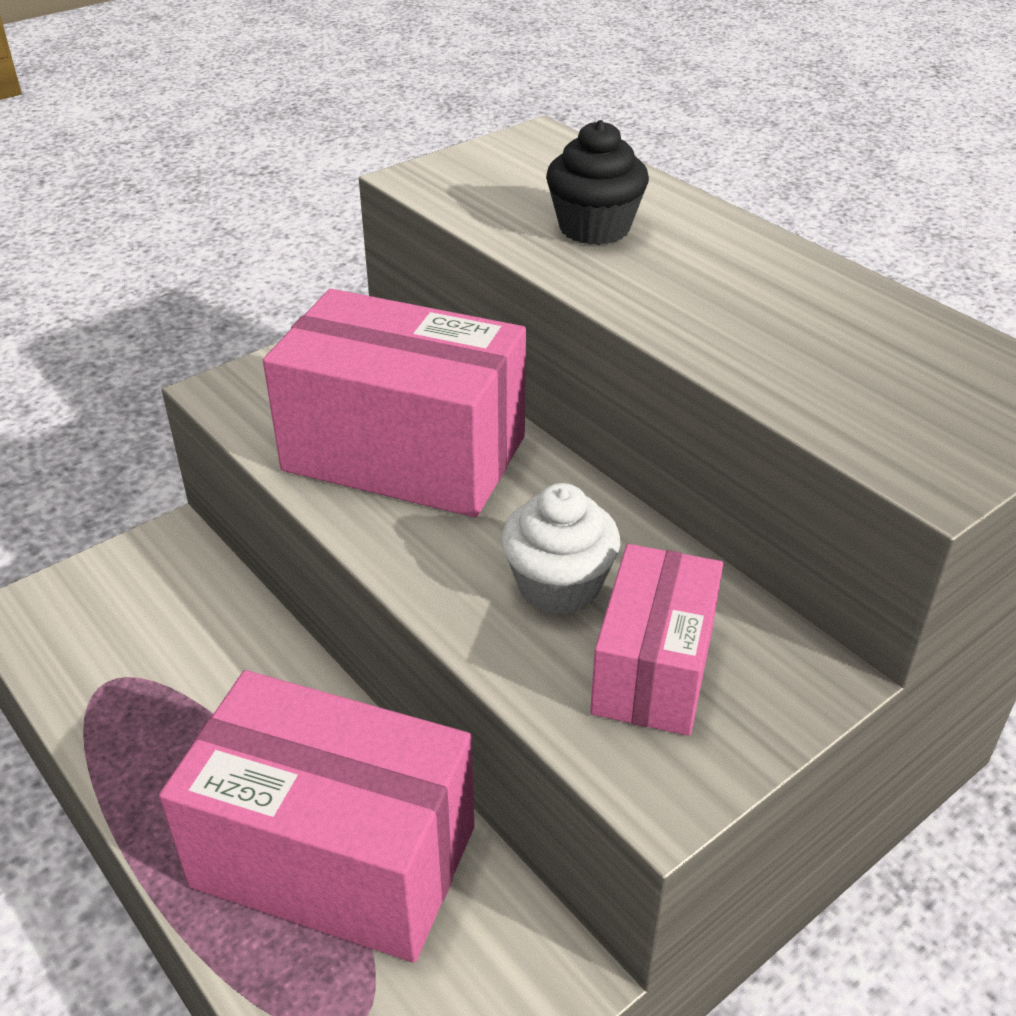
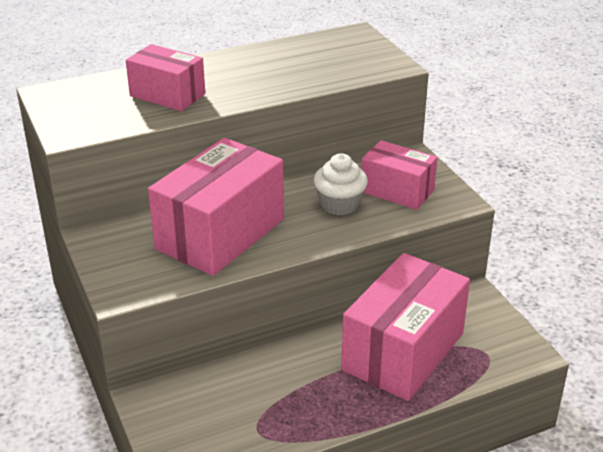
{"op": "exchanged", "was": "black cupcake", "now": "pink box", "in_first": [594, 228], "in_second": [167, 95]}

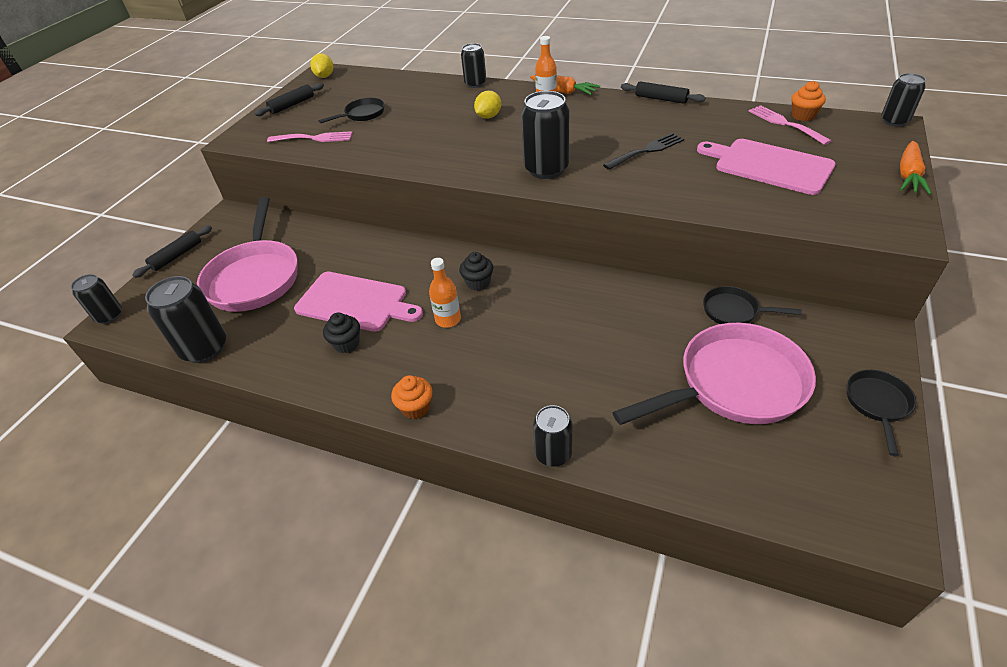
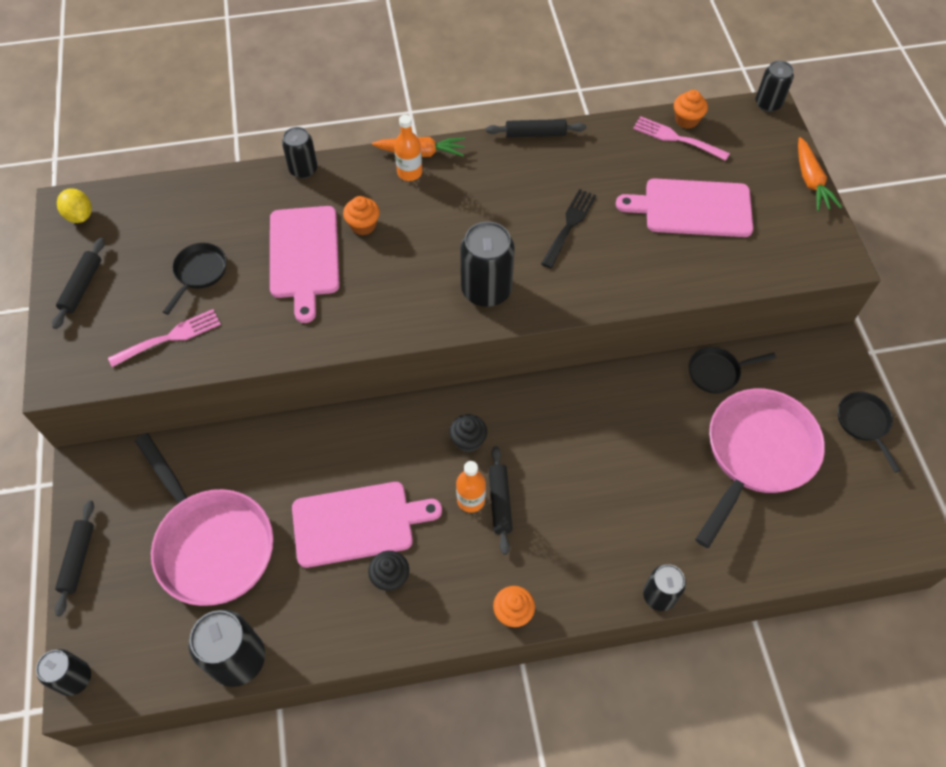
{"op": "exchanged", "was": "yellow lemon", "now": "orange cupcake", "in_first": [488, 116], "in_second": [363, 225]}
{"op": "appeared", "now": "pink cutting board", "in_second": [304, 256]}
{"op": "appeared", "now": "black rolling pin", "in_second": [499, 502]}

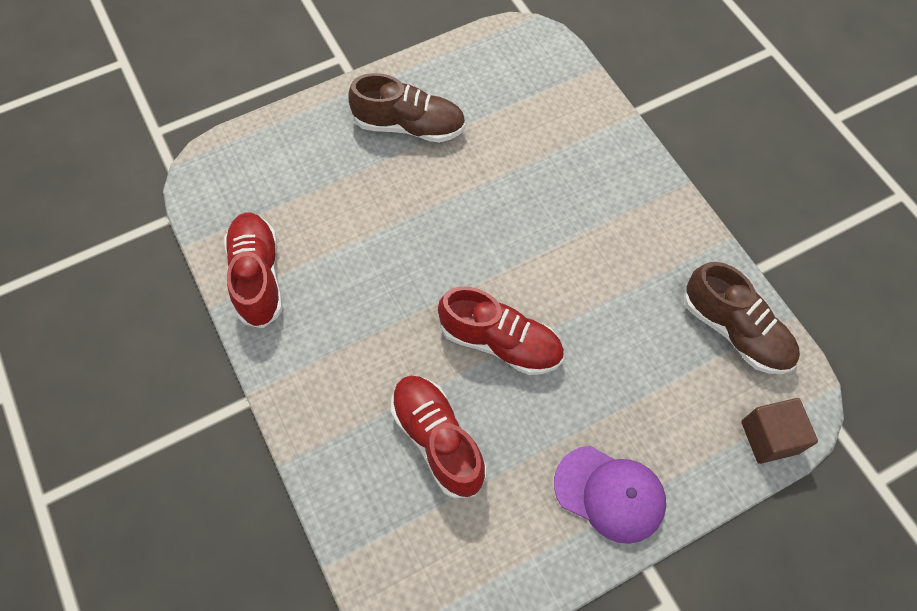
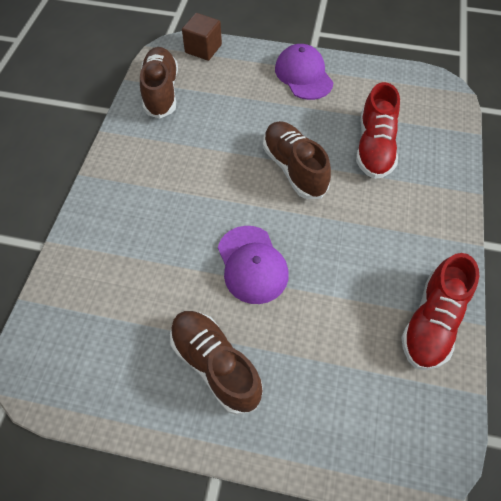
{"op": "colour", "was": "red shoe", "now": "brown shoe", "in_first": [500, 342], "in_second": [294, 168]}
{"op": "appeared", "now": "purple cap", "in_second": [252, 264]}

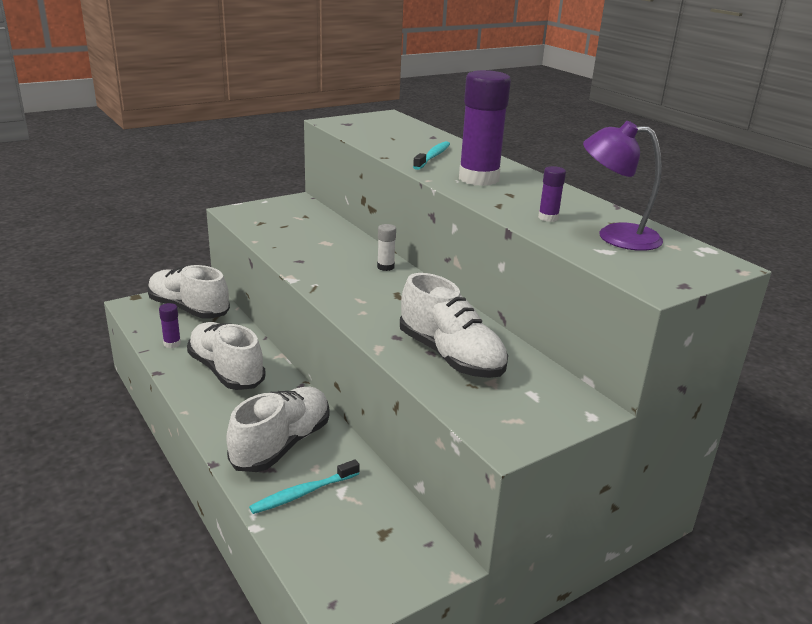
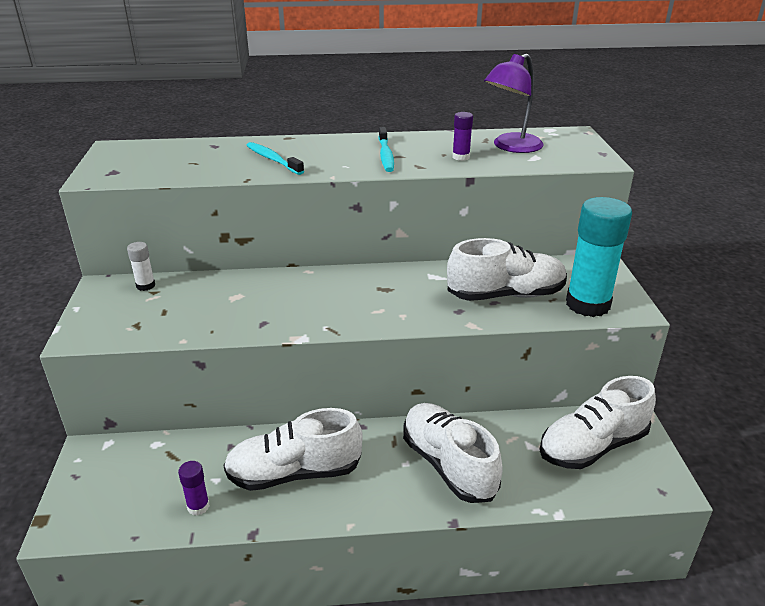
{"op": "relocated", "was": "white shoe", "in_first": [189, 309], "in_second": [592, 446]}
{"op": "relocated", "was": "turquoise toothbrush", "in_first": [303, 493], "in_second": [385, 155]}
{"op": "relocated", "was": "white glue stick", "in_first": [385, 267], "in_second": [145, 286]}
{"op": "missing", "was": "purple glue stick", "in_first": [478, 179]}
{"op": "appeared", "now": "turquoise glue stick", "in_second": [587, 304]}

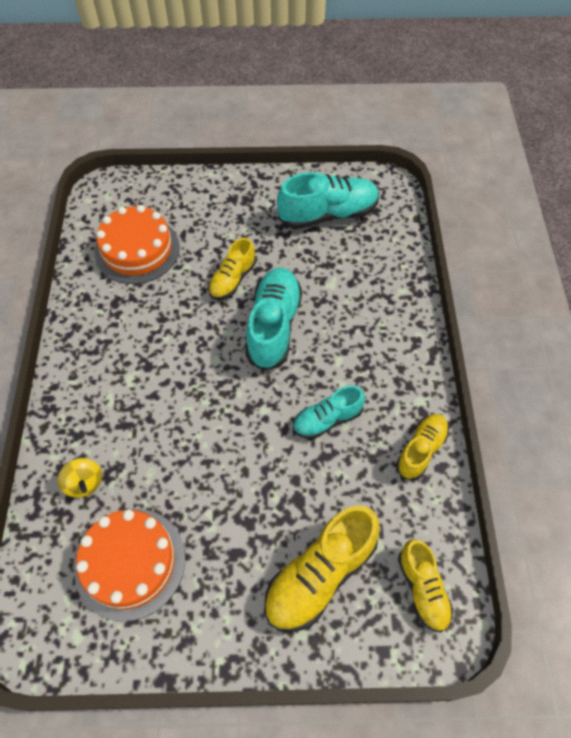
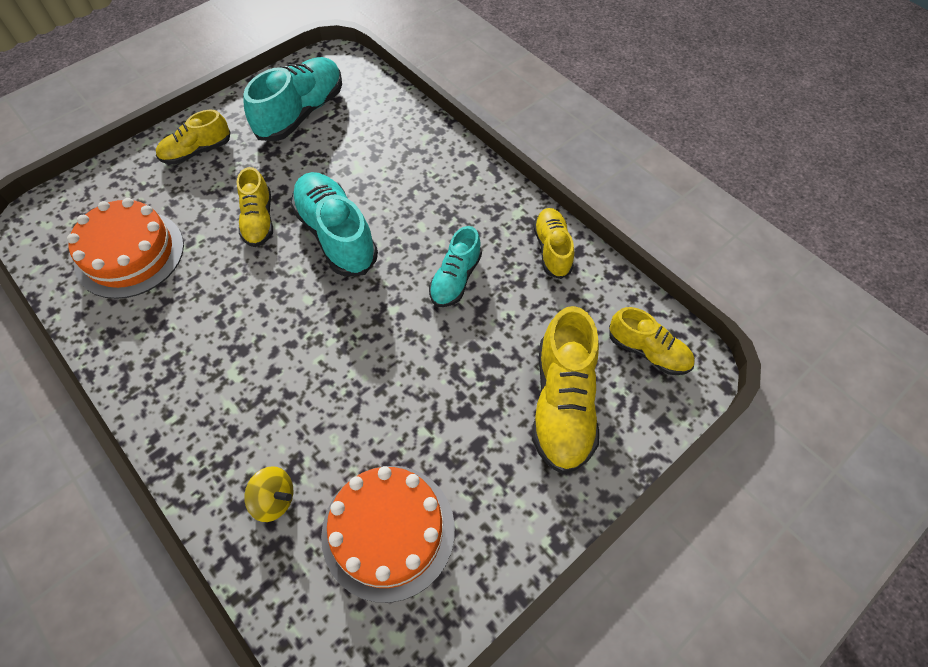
{"op": "appeared", "now": "yellow shoe", "in_second": [197, 151]}

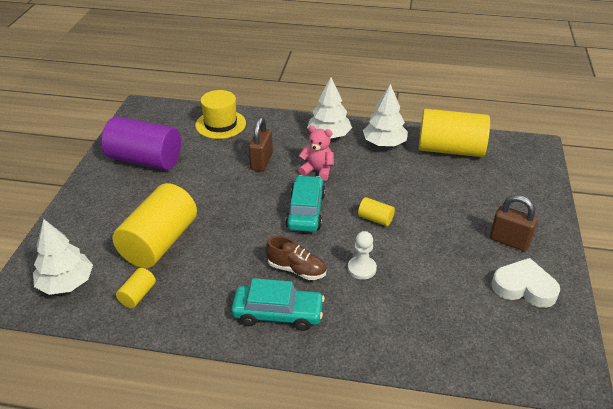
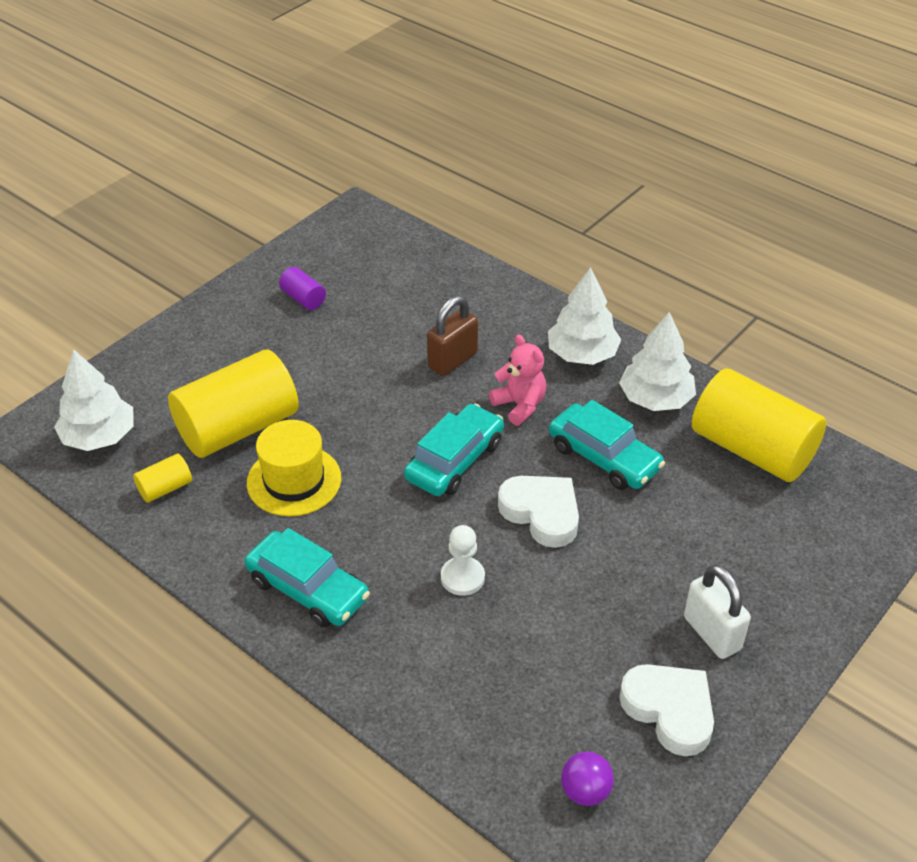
{"op": "size", "was": "purple cylinder", "in_first": [145, 160], "in_second": [303, 298], "ratio": 0.43}
{"op": "relocated", "was": "yellow hat", "in_first": [220, 124], "in_second": [294, 480]}
{"op": "missing", "was": "brown shoe", "in_first": [296, 269]}
{"op": "exchanged", "was": "yellow cylinder", "now": "white heart", "in_first": [375, 219], "in_second": [542, 513]}
{"op": "colour", "was": "brown padlock", "now": "white padlock", "in_first": [509, 241], "in_second": [712, 633]}
{"op": "appeared", "now": "turquoise car", "in_second": [604, 457]}
{"op": "appeared", "now": "purple ball", "in_second": [585, 791]}

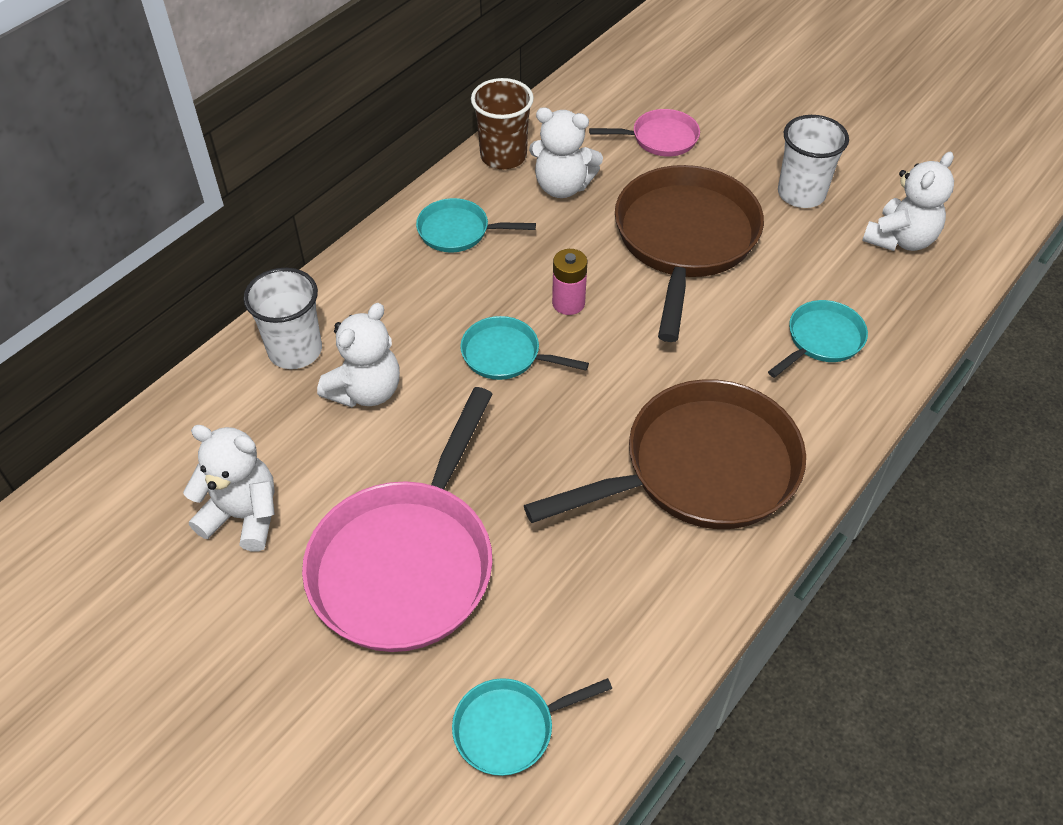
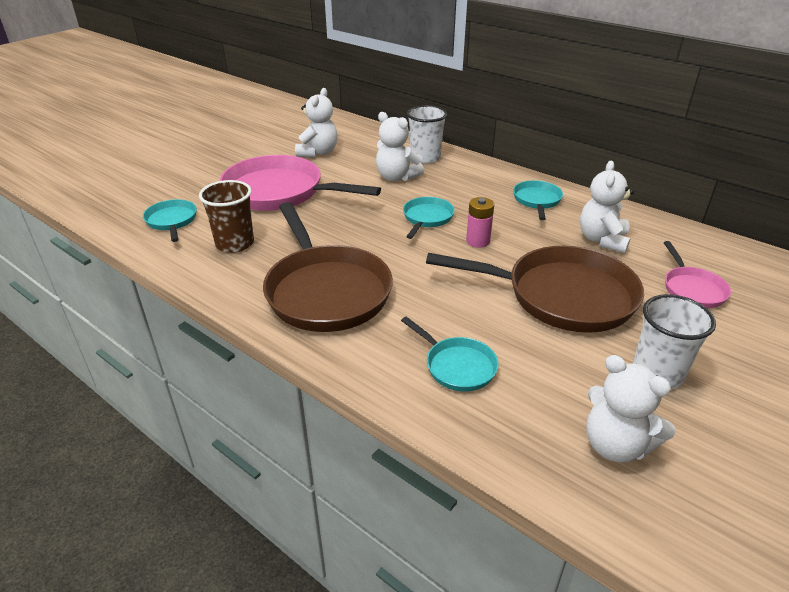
{"op": "relocated", "was": "brown cup", "in_first": [503, 156], "in_second": [235, 244]}

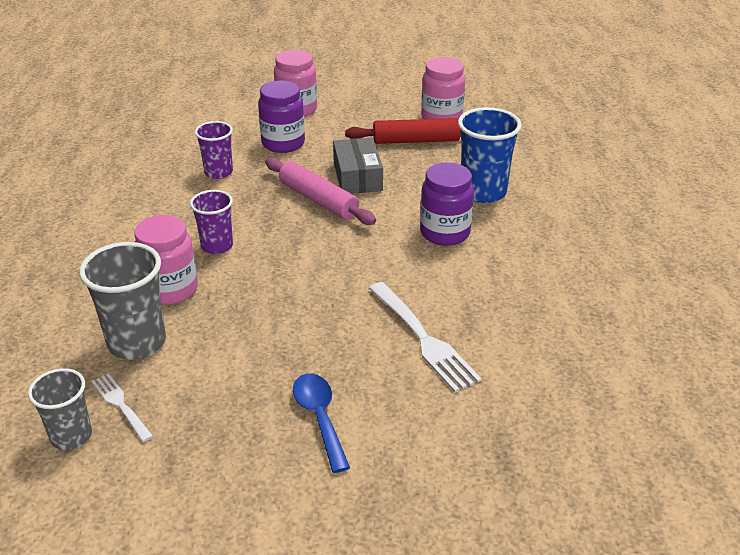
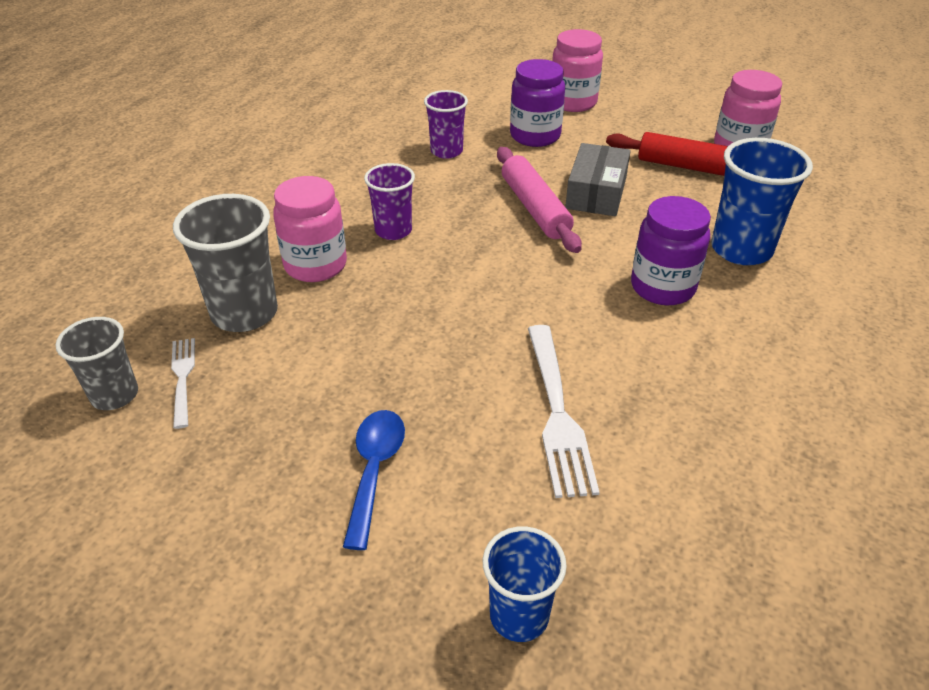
{"op": "appeared", "now": "blue cup", "in_second": [519, 615]}

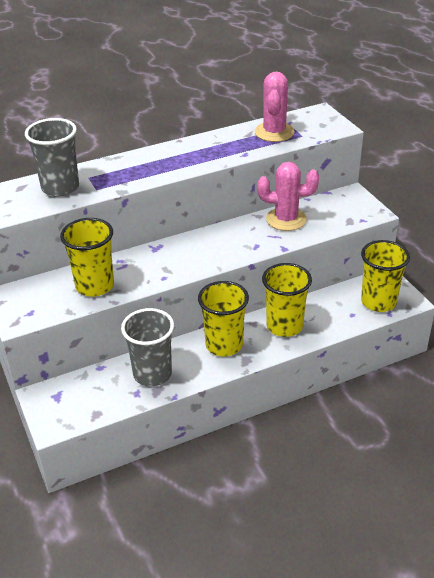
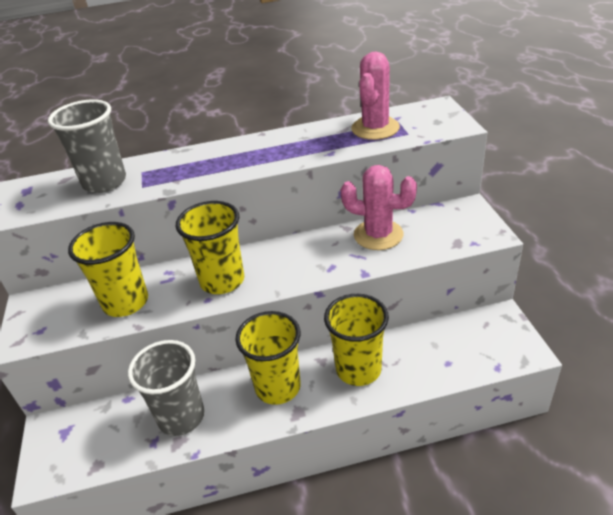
{"op": "relocated", "was": "yellow cup", "in_first": [378, 302], "in_second": [222, 281]}

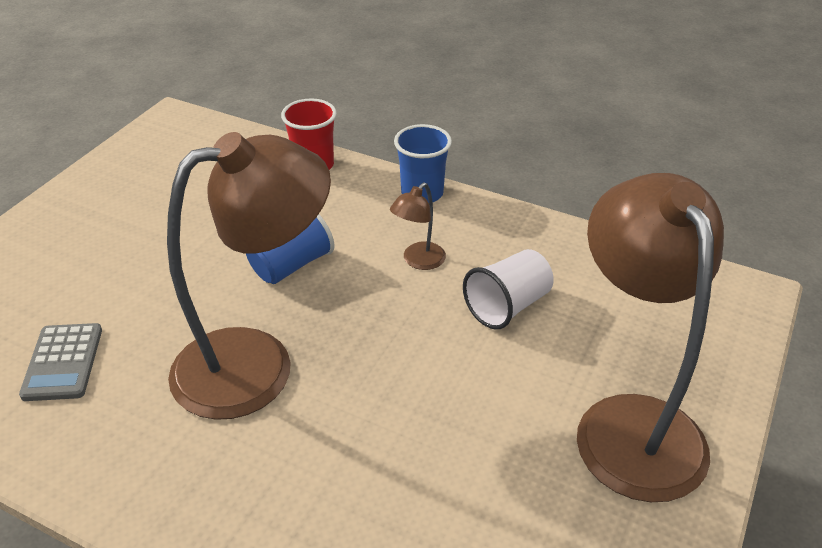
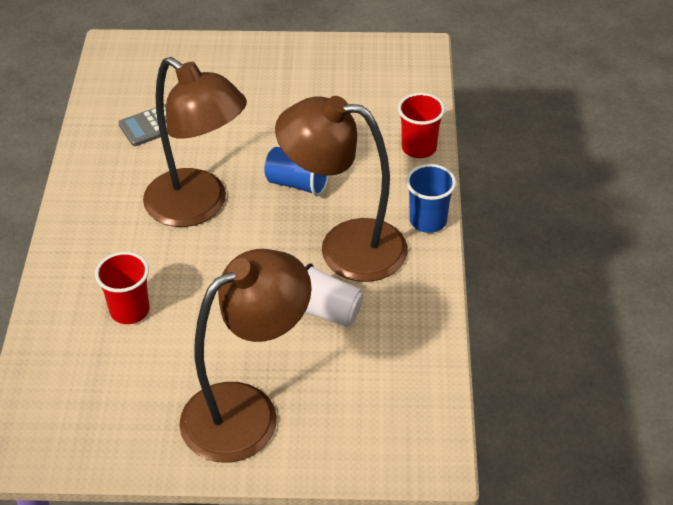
{"op": "size", "was": "brown lamp", "in_first": [418, 261], "in_second": [345, 247], "ratio": 2.46}
{"op": "appeared", "now": "red cup", "in_second": [129, 310]}

